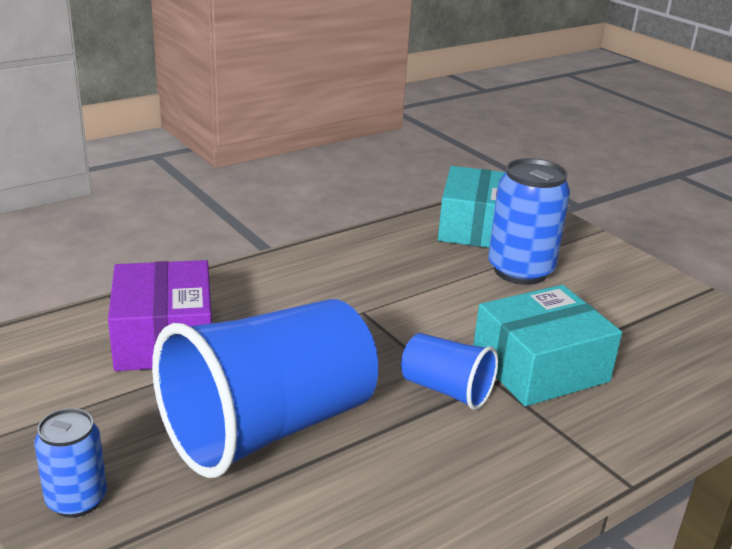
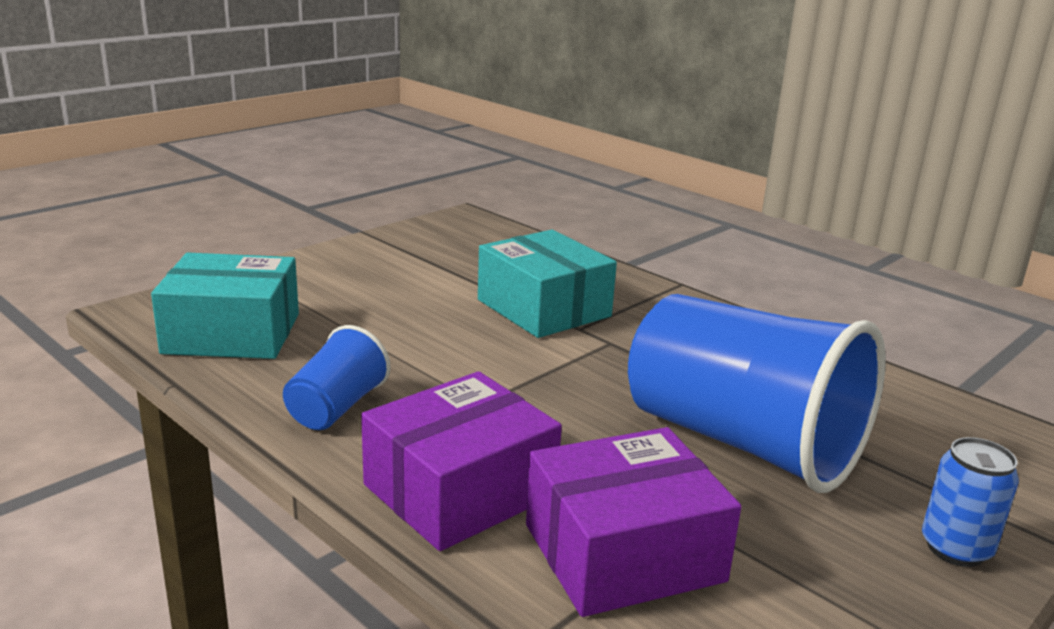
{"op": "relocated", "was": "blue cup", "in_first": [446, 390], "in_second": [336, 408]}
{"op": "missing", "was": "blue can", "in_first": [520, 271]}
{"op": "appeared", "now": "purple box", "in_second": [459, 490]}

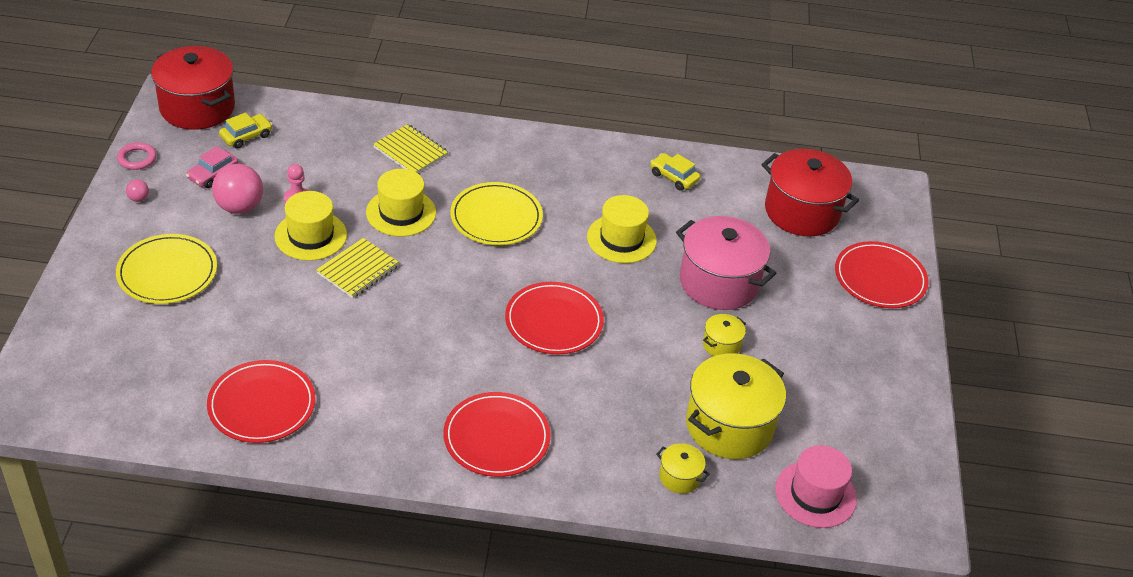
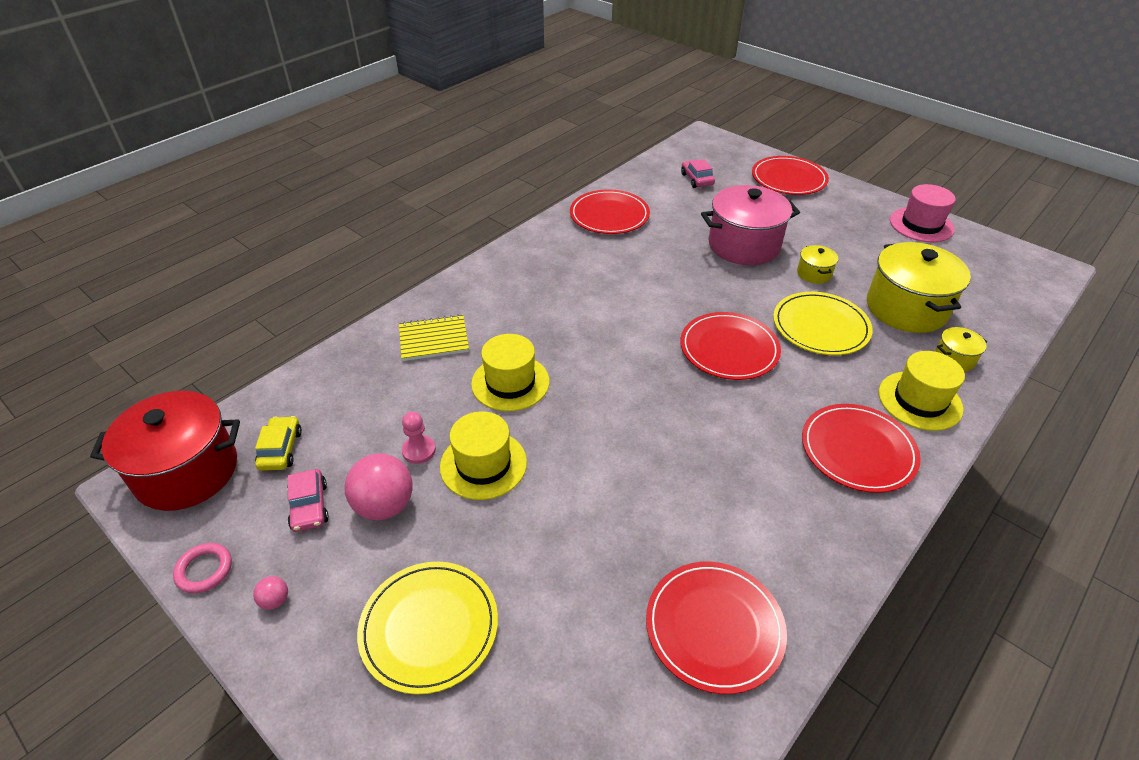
{"op": "missing", "was": "yellow notebook", "in_first": [358, 270]}
{"op": "relocated", "was": "yellow plate", "in_first": [496, 217], "in_second": [820, 326]}
{"op": "relocated", "was": "yellow hat", "in_first": [621, 239], "in_second": [919, 400]}
{"op": "exchanged", "was": "yellow car", "now": "red plate", "in_first": [674, 177], "in_second": [609, 215]}
{"op": "exchanged", "was": "red pot", "now": "pink car", "in_first": [802, 212], "in_second": [697, 179]}
{"op": "relocated", "was": "pink hat", "in_first": [815, 494], "in_second": [921, 225]}

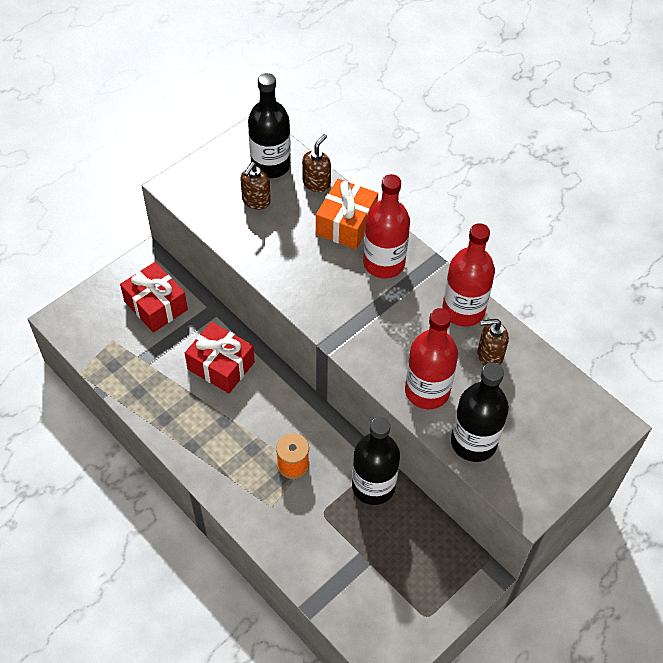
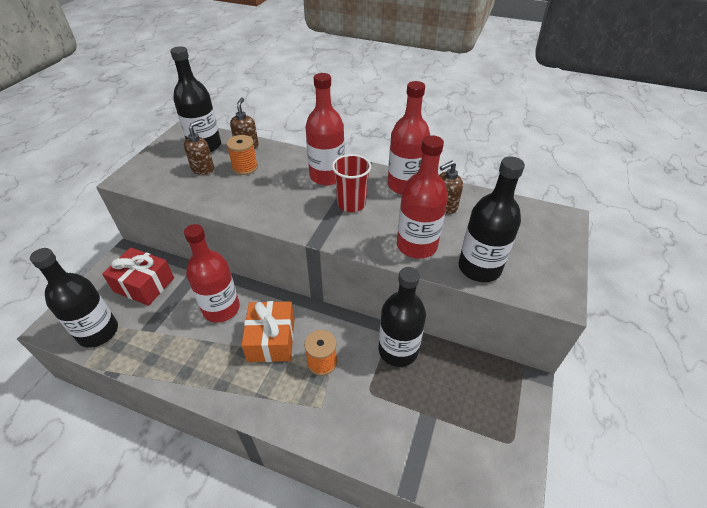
{"op": "exchanged", "was": "red gift", "now": "red bottle", "in_first": [221, 365], "in_second": [221, 308]}
{"op": "spun", "was": "brown soap dispenser", "in_first": [256, 201], "in_second": [203, 169], "clockwise": -150}
{"op": "relocated", "was": "orange gift", "in_first": [346, 224], "in_second": [271, 339]}
{"op": "appeared", "now": "black bottle", "in_second": [98, 332]}
{"op": "appeared", "now": "orange spool", "in_second": [245, 167]}
{"op": "appeared", "now": "red cup", "in_second": [351, 204]}

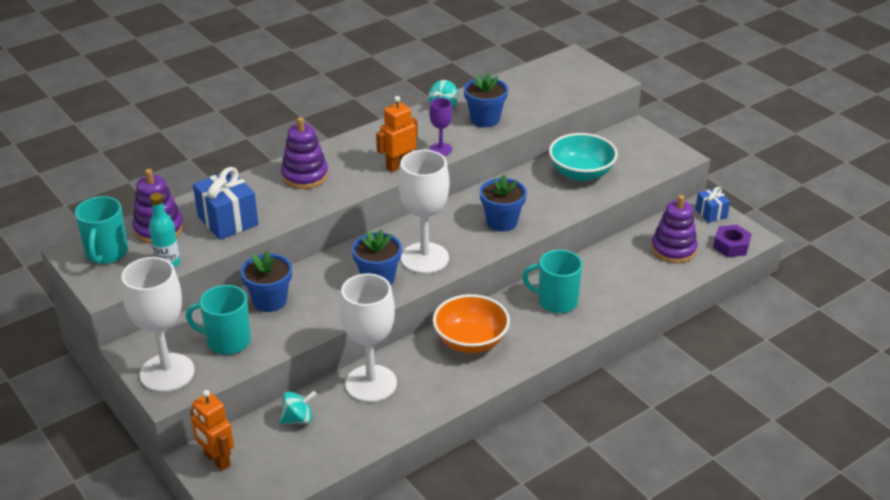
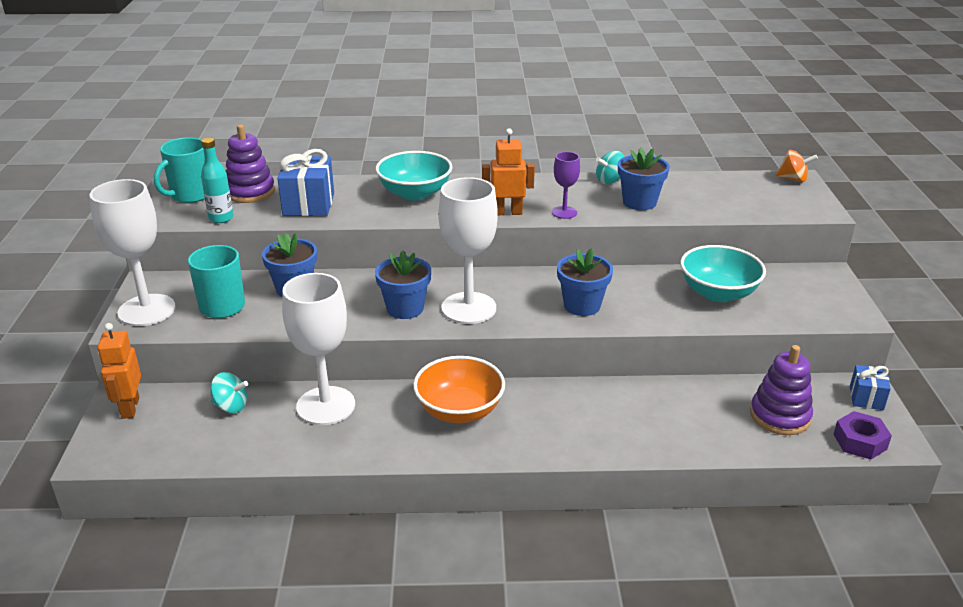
{"op": "exchanged", "was": "purple stacking toy", "now": "turquoise bowl", "in_first": [305, 176], "in_second": [415, 193]}
{"op": "missing", "was": "turquoise mug", "in_first": [556, 301]}
{"op": "appeared", "now": "orange spinning top", "in_second": [793, 179]}

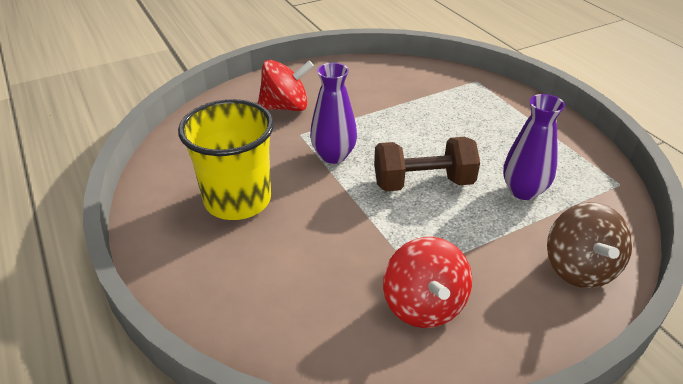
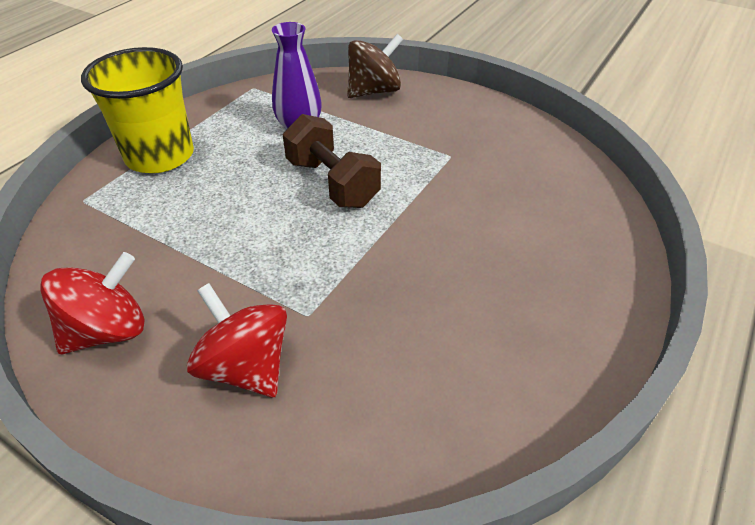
{"op": "relocated", "was": "yellow cup", "in_first": [237, 200], "in_second": [160, 156]}
{"op": "missing", "was": "purple vase", "in_first": [333, 155]}
{"op": "relocated", "was": "red spinning top", "in_first": [424, 305], "in_second": [108, 331]}

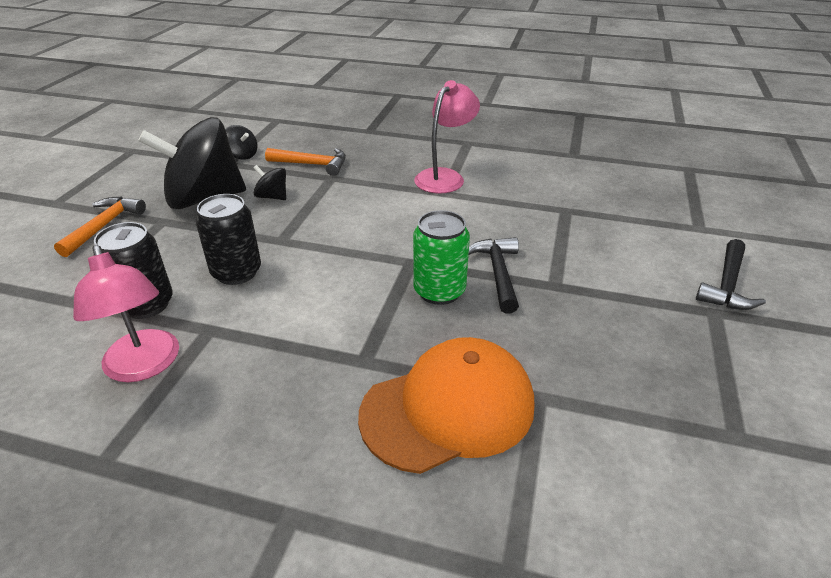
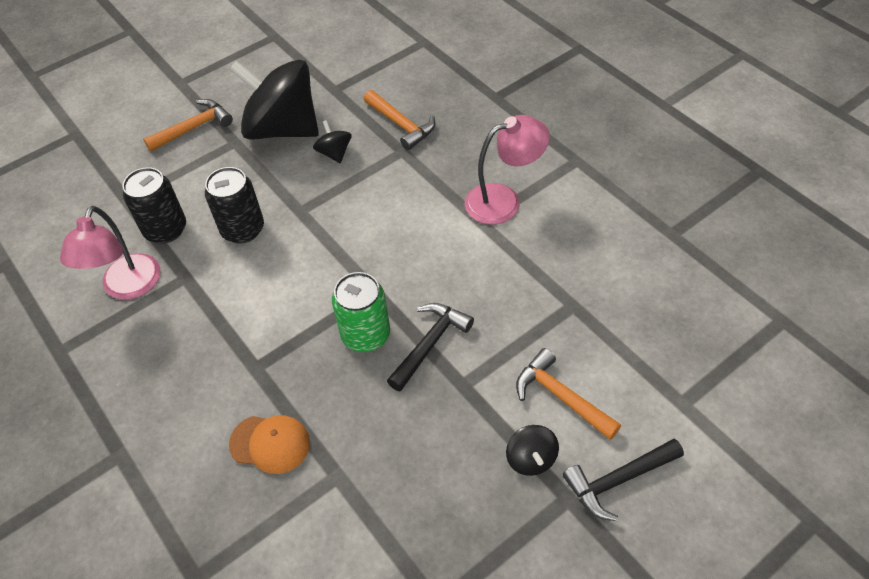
{"op": "relocated", "was": "black spinning top", "in_first": [242, 155], "in_second": [531, 459]}
{"op": "size", "was": "orange cap", "in_first": [448, 409], "in_second": [270, 443], "ratio": 0.54}
{"op": "appeared", "now": "orange hammer", "in_second": [561, 397]}

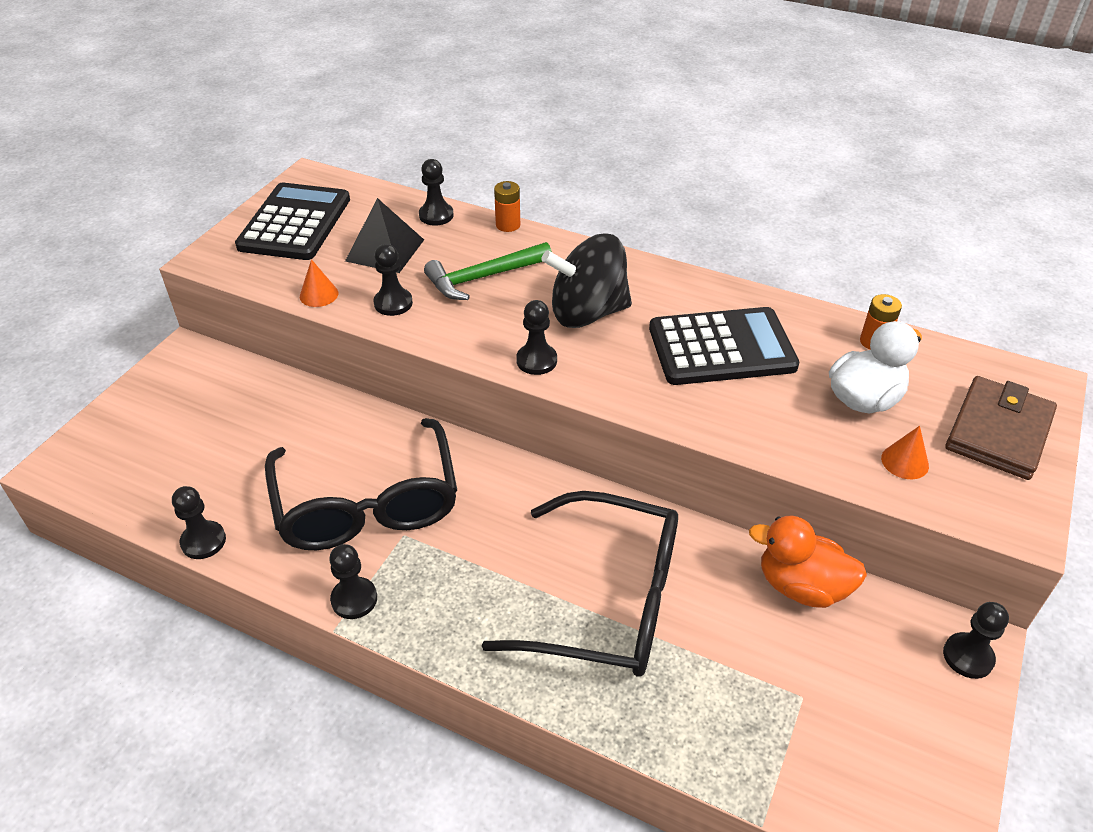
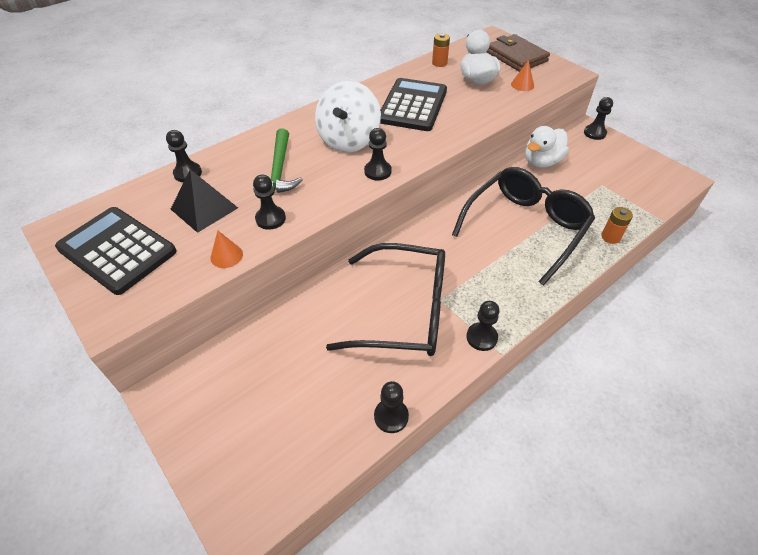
{"op": "relocated", "was": "orange battery", "in_first": [508, 225], "in_second": [610, 237]}
{"op": "colour", "was": "black spinning top", "now": "white spinning top", "in_first": [587, 313], "in_second": [349, 140]}
{"op": "colour", "was": "orange duck", "now": "white duck", "in_first": [801, 586], "in_second": [541, 162]}

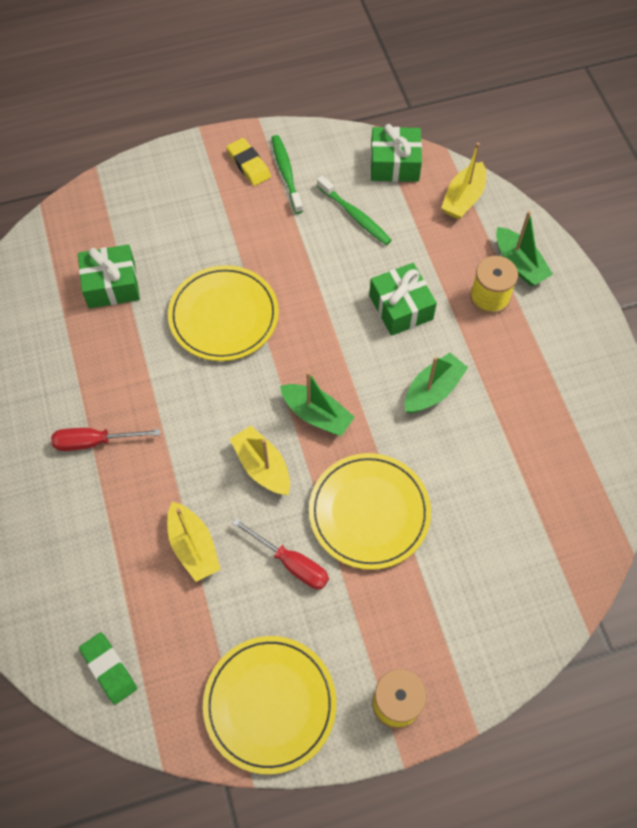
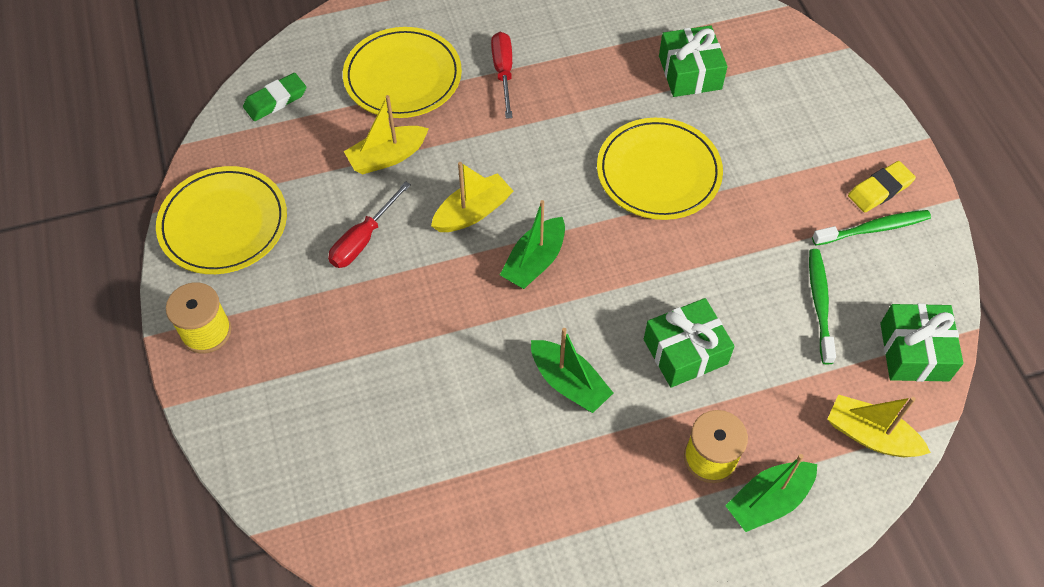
{"op": "relocated", "was": "yellow plate", "in_first": [369, 512], "in_second": [403, 76]}
{"op": "spun", "was": "green toothbrush", "in_first": [355, 216], "in_second": [819, 304], "clockwise": 135}

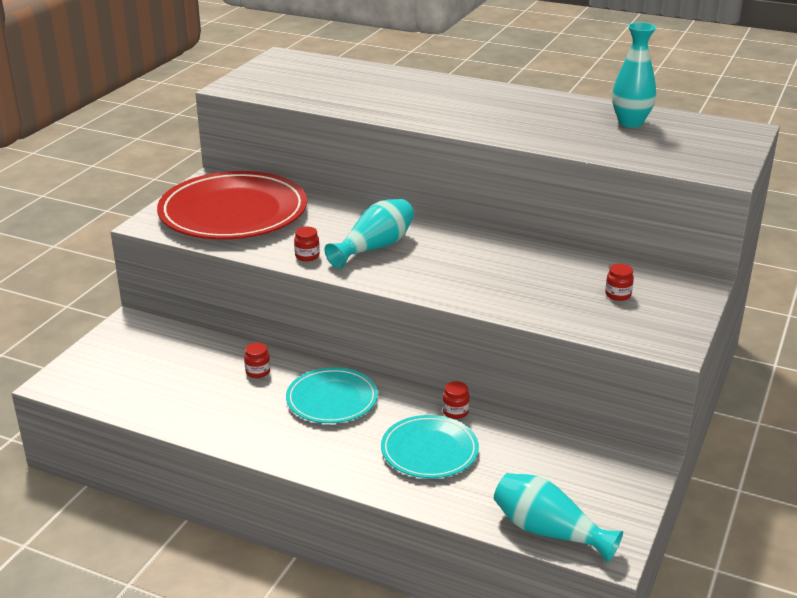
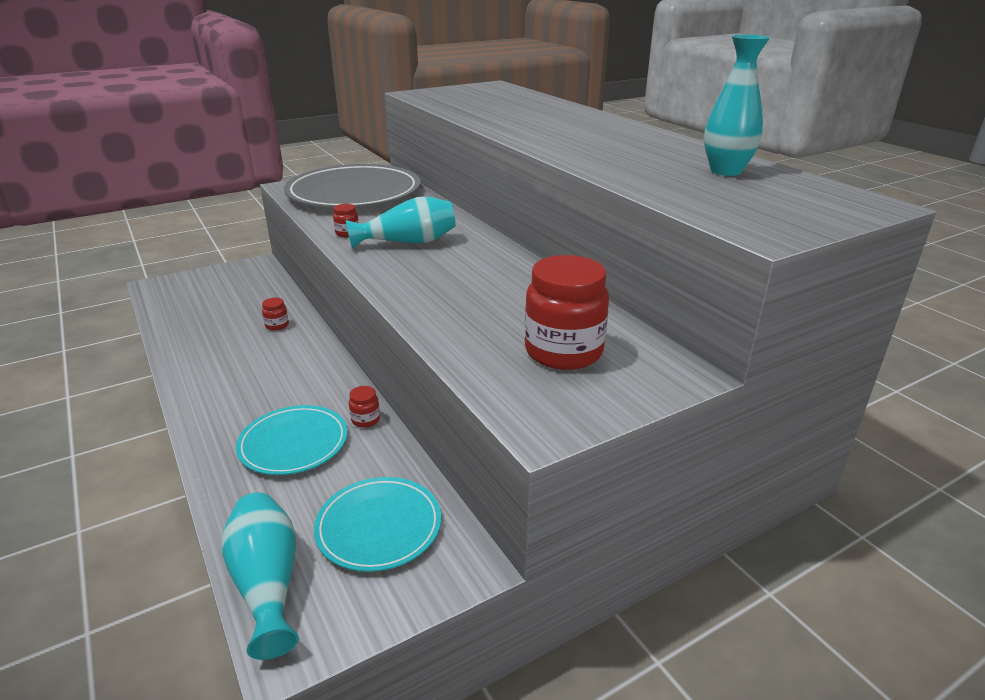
{"op": "colour", "was": "red plate", "now": "grey plate", "in_first": [233, 212], "in_second": [354, 193]}
{"op": "relocated", "was": "turquoise plate", "in_first": [332, 399], "in_second": [379, 527]}
{"op": "size", "was": "red jar", "in_first": [618, 295], "in_second": [563, 352], "ratio": 2.35}

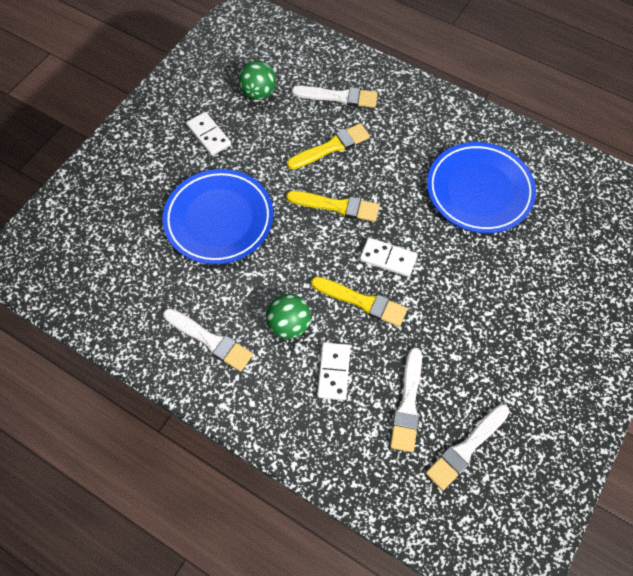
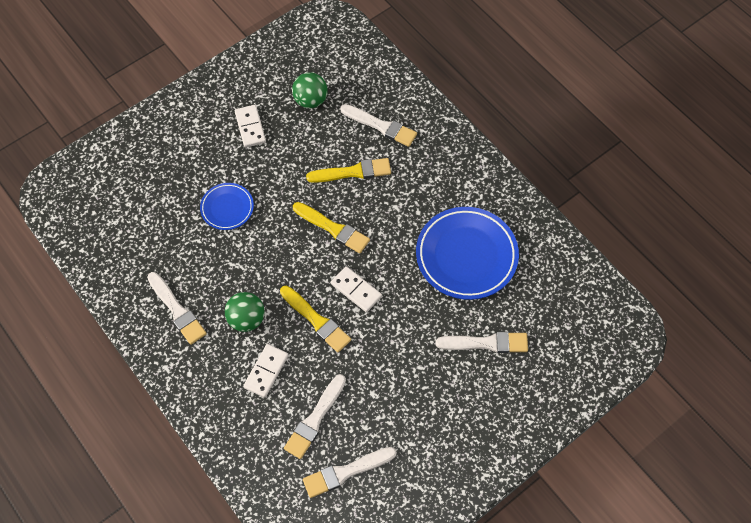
{"op": "size", "was": "blue plate", "in_first": [219, 219], "in_second": [227, 208], "ratio": 0.54}
{"op": "appeared", "now": "white brush", "in_second": [486, 343]}

